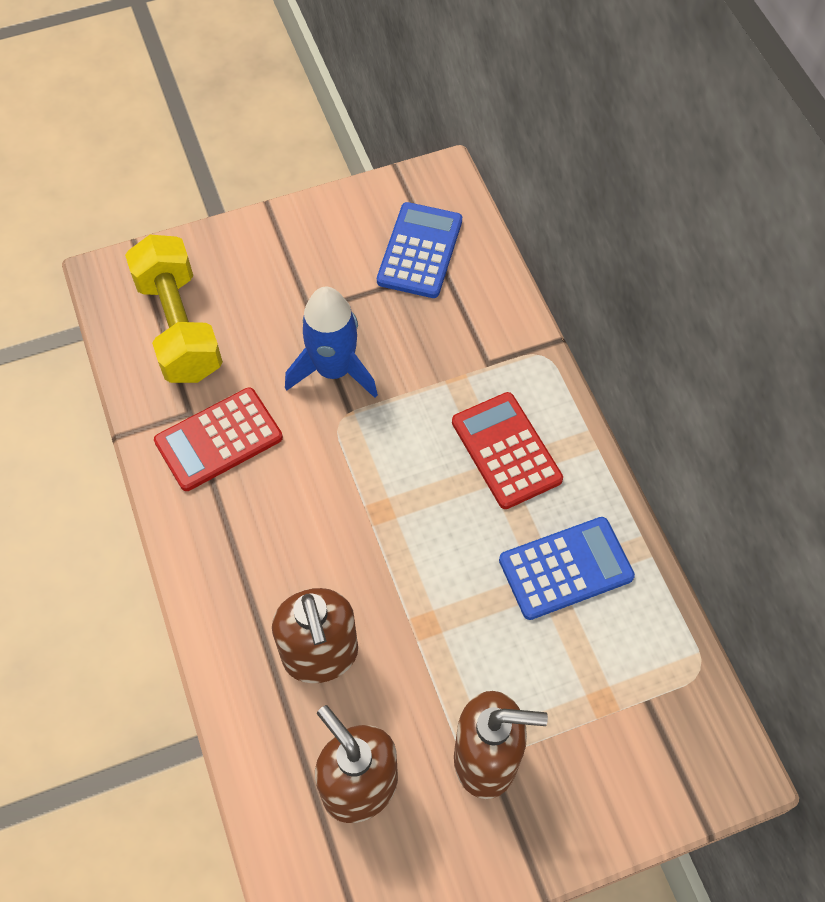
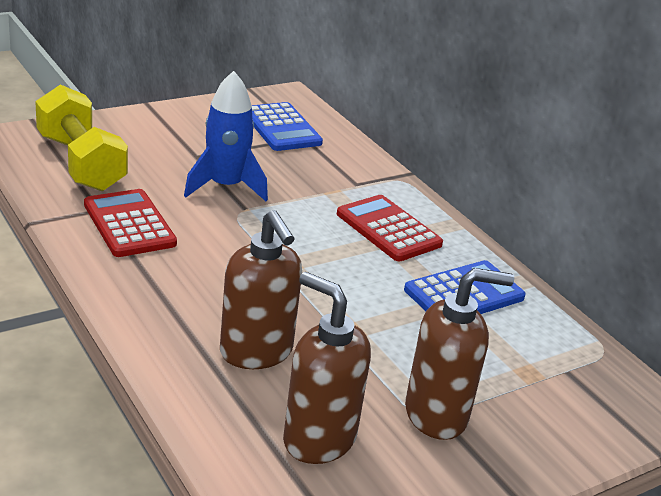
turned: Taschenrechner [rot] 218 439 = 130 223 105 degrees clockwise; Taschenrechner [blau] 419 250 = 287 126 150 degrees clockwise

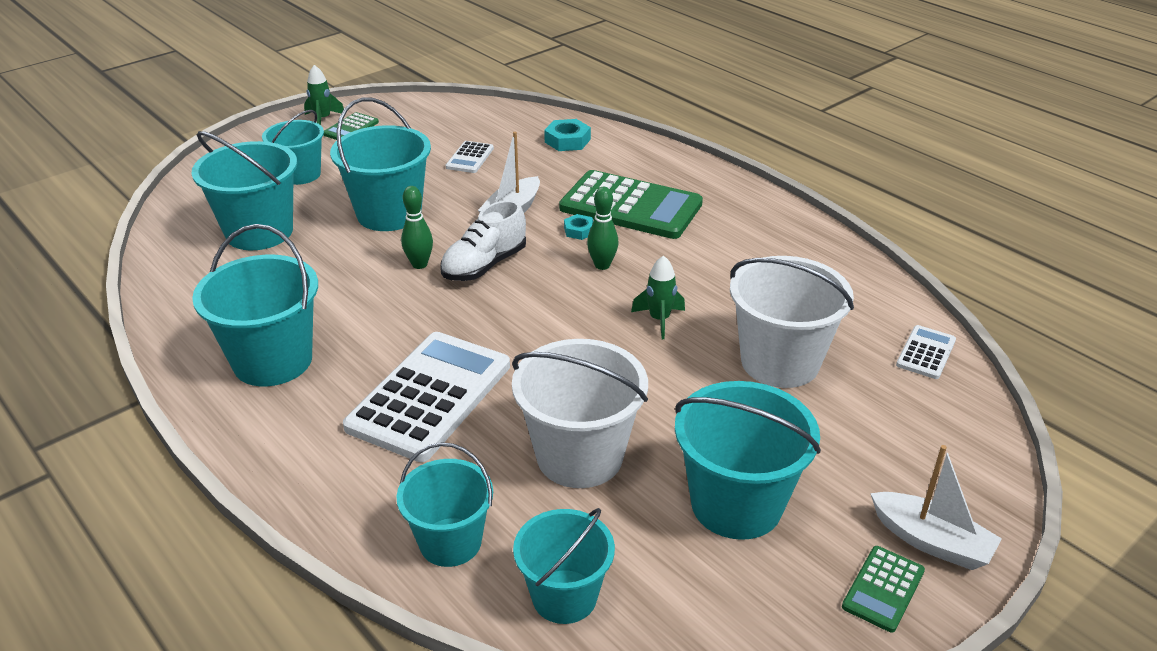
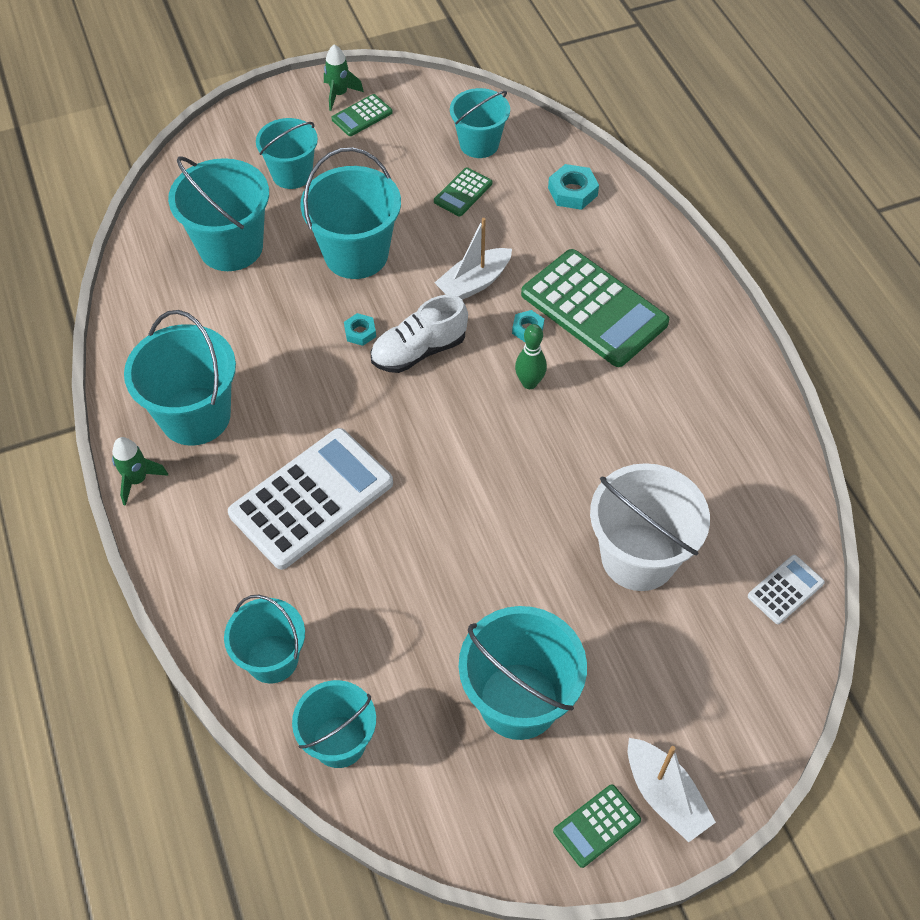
removed: Eimer [weiß] 580 413
added: Eimer [türkis] 480 123
moved: Rakete [grün] 658 297 to 140 471
replaced: Bowlingkegel [grün] 417 227 to Sechskantmutter [türkis] 360 329
recoloured: Taschenrechner [weiß] 470 157 to Taschenrechner [grün] 463 191

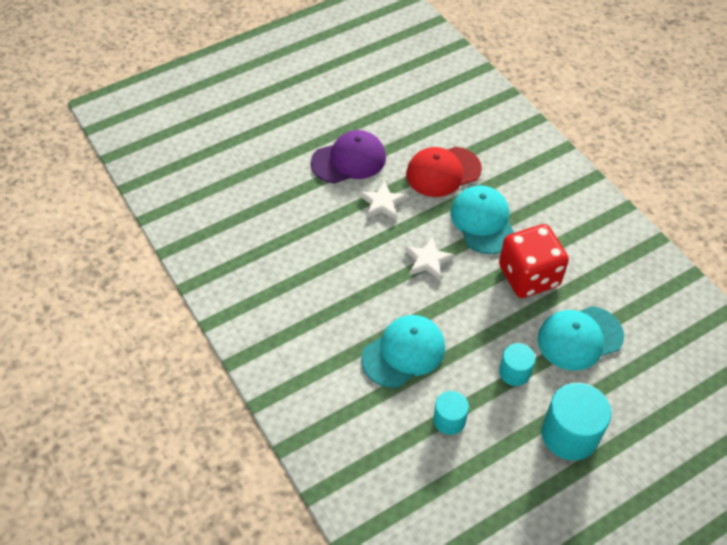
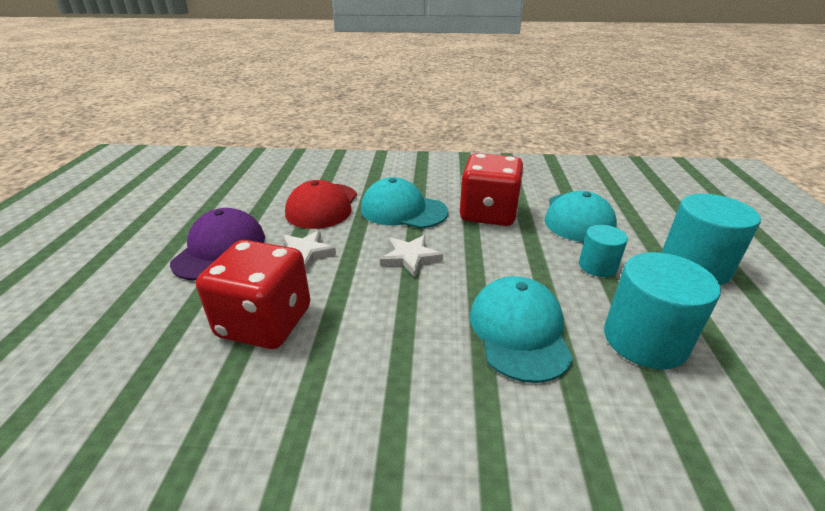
added: Spielwürfel [rot] 253 294
resized: Vollzylinder [türkis] 451 413 = 662 311 x1.74

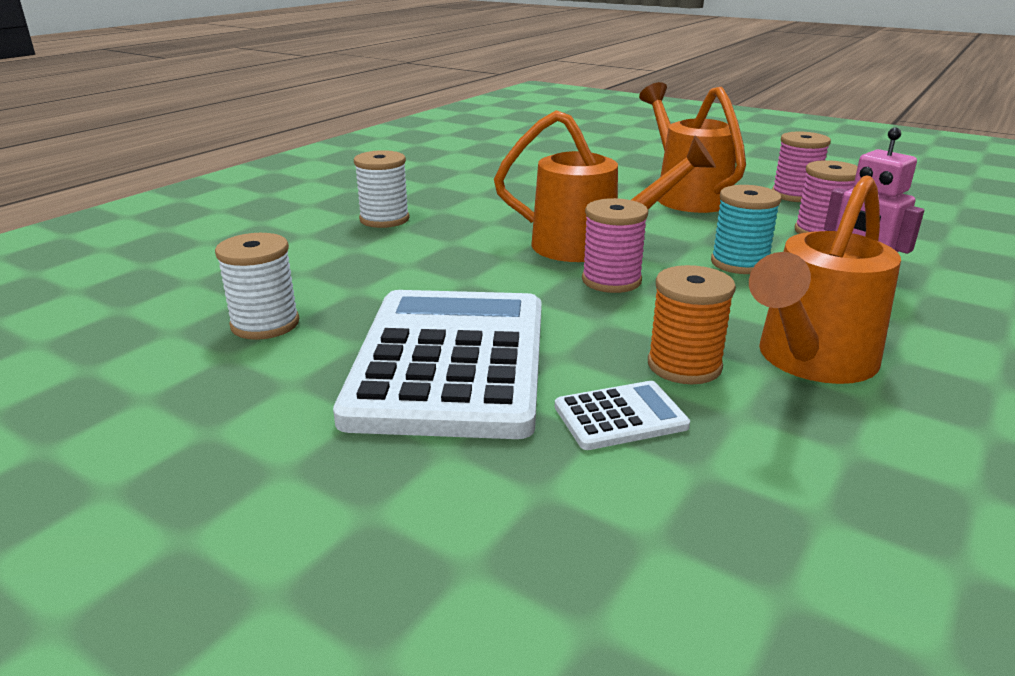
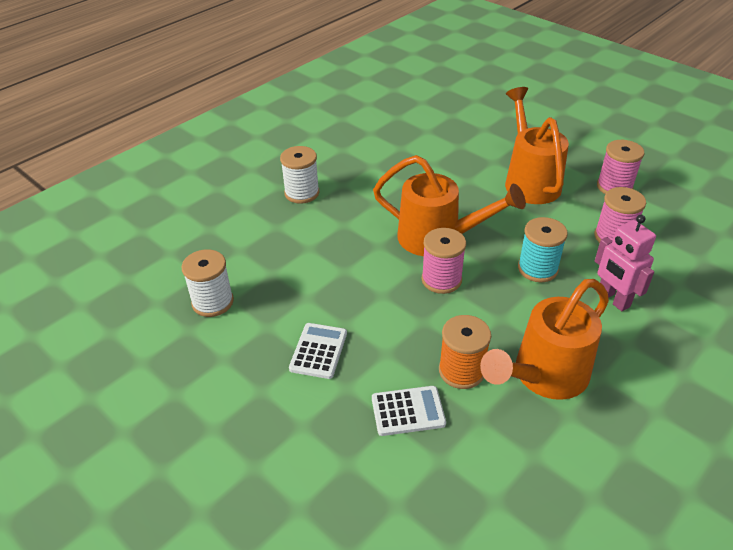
resized: Taschenrechner [weiß] 437 364 = 318 351 x0.41

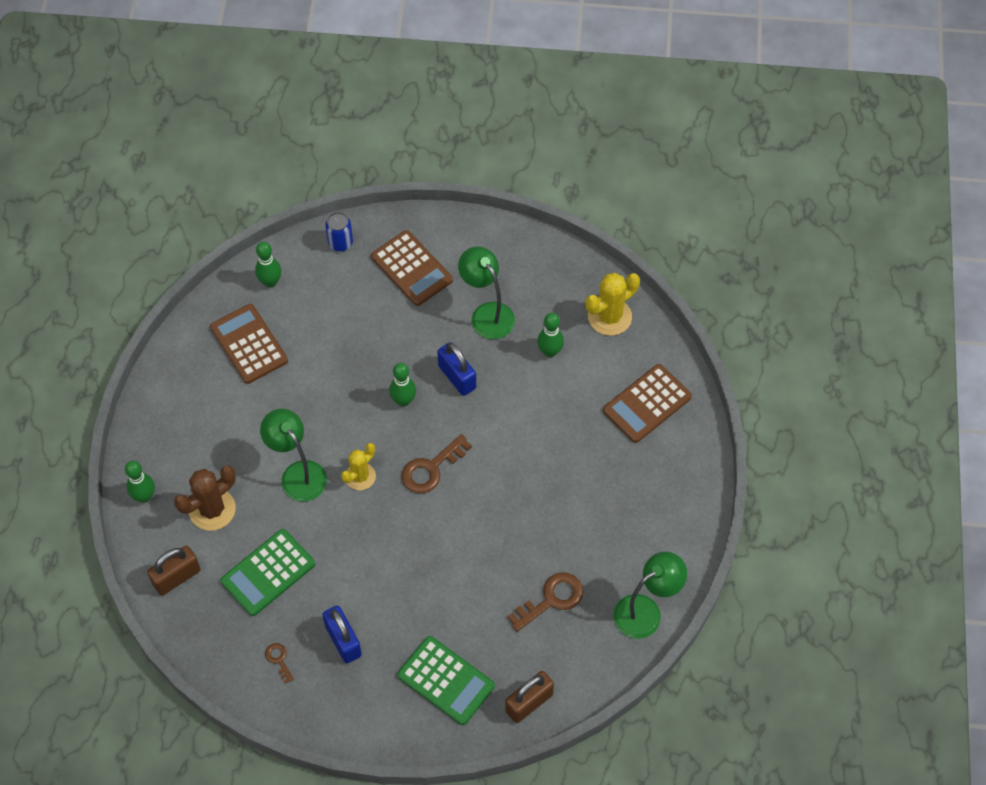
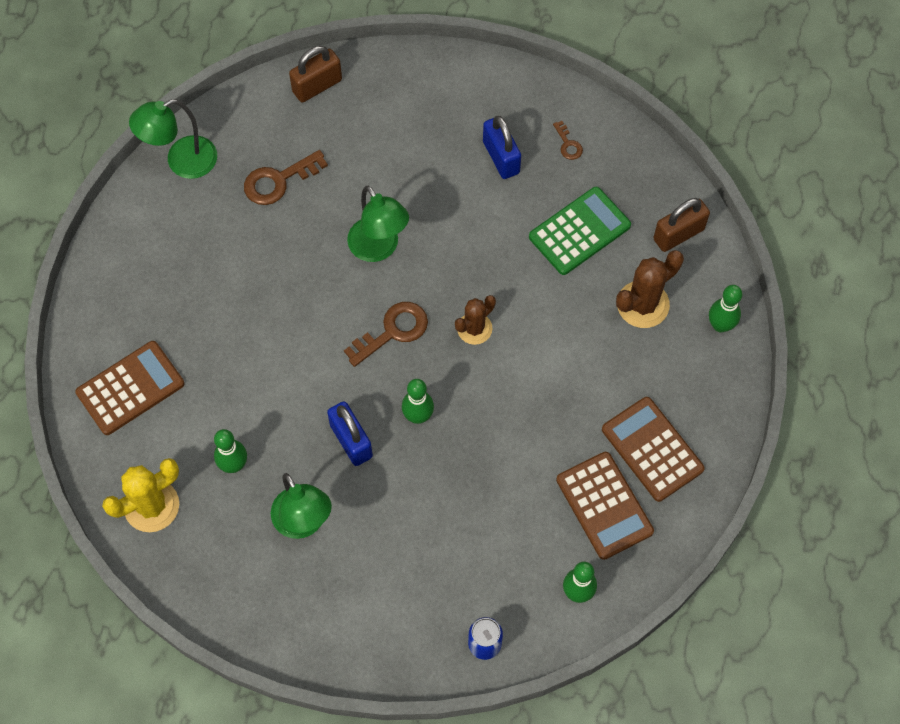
removed: Taschenrechner [grün] 446 680
moved: Lampe [grün] 293 455 to 378 224; Taschenrechner [braun] 412 268 to 653 449
recoloured: Kaktus [gelb] 358 466 to Kaktus [braun] 475 320

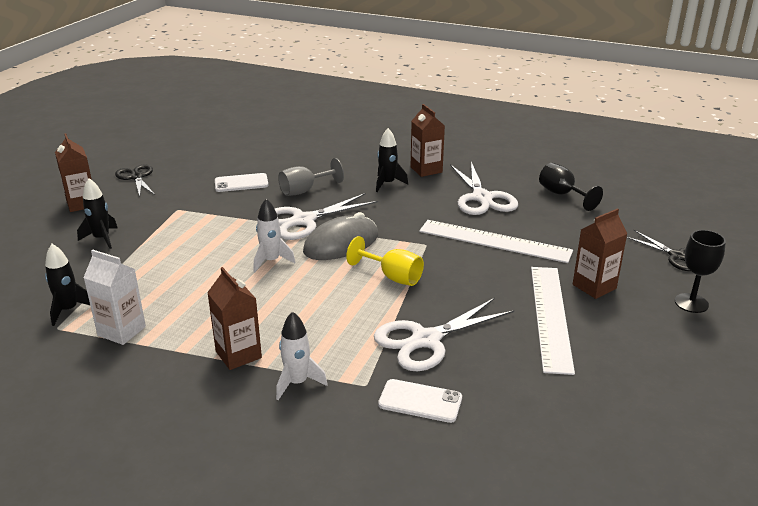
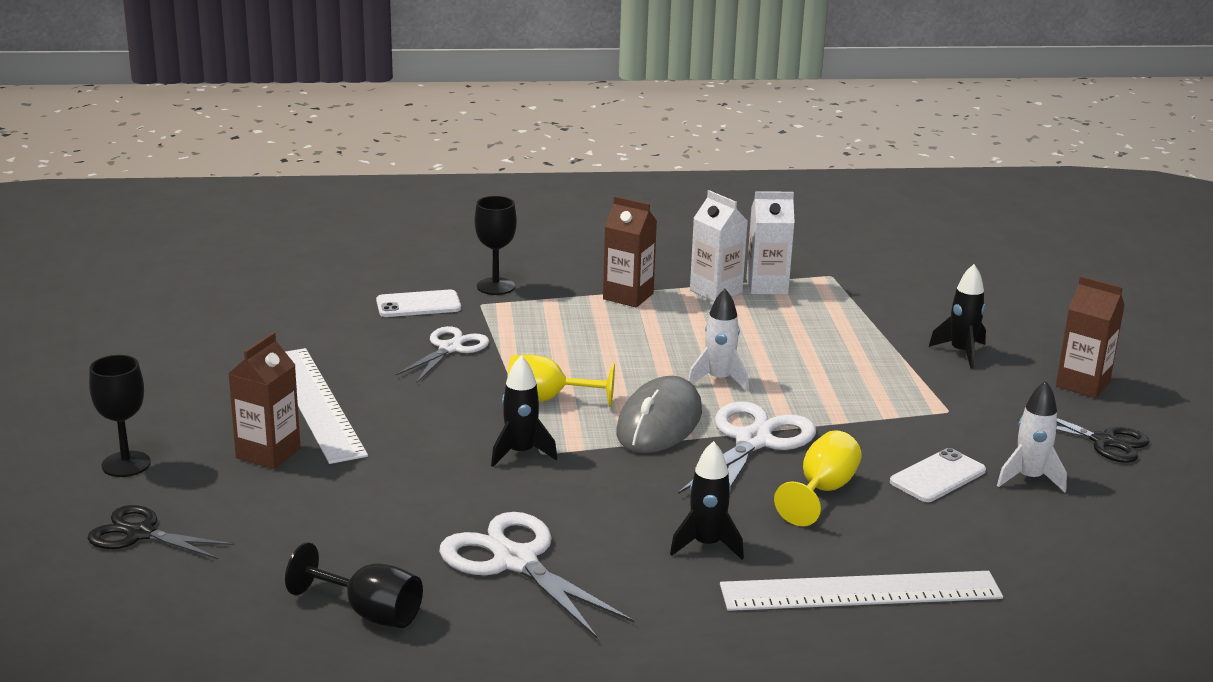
removed: Getränkekarton [braun] 428 140
added: Kelch [schwarz] 496 245; Getränkekarton [weiß] 719 246
moved: Rakete [schwarz] 67 285 to 524 411; Lineal [weiß] 496 241 to 861 591; Rakete [weiß] 302 355 to 1032 436
recoloured: Kelch [grau] 311 177 to Kelch [gelb] 818 478
resized: Schere [weiß] 444 334 = 442 354 x0.65

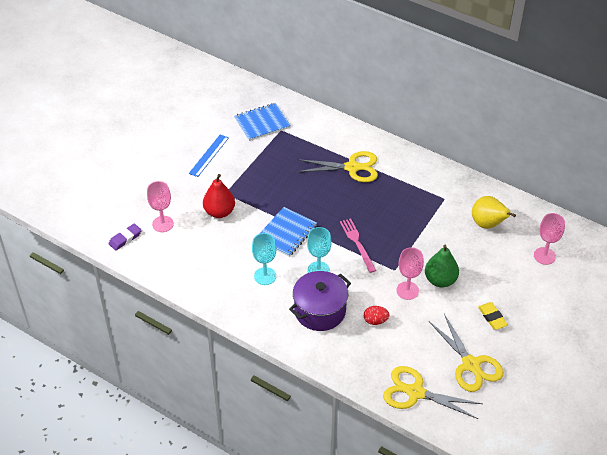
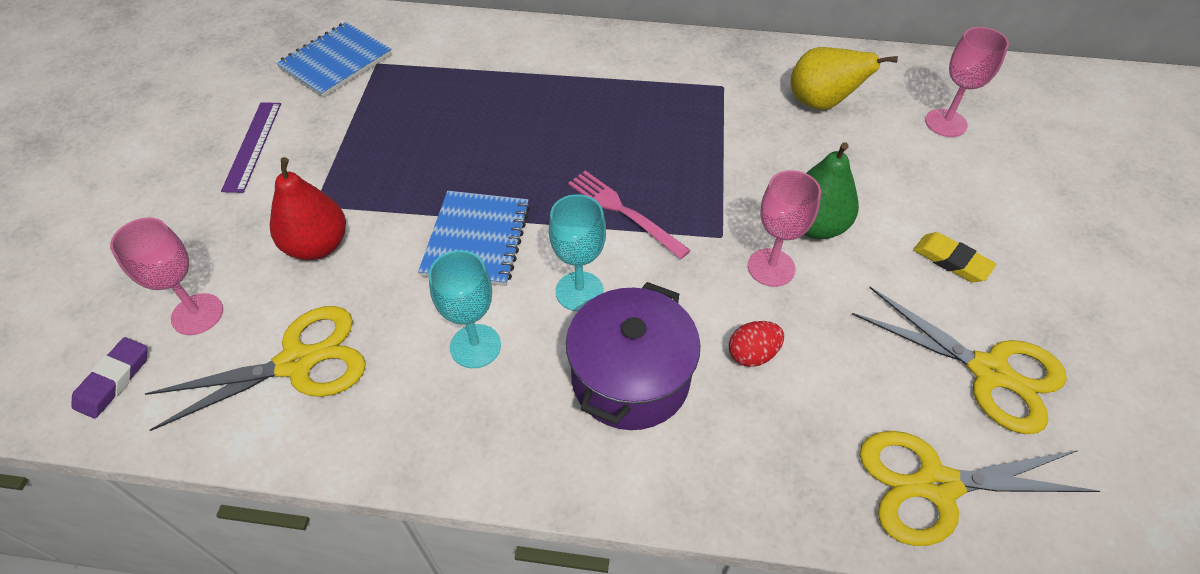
moved: Schere [gelb] 337 166 to 255 368
recoloured: Lineal [blau] 209 156 to Lineal [lila] 251 147

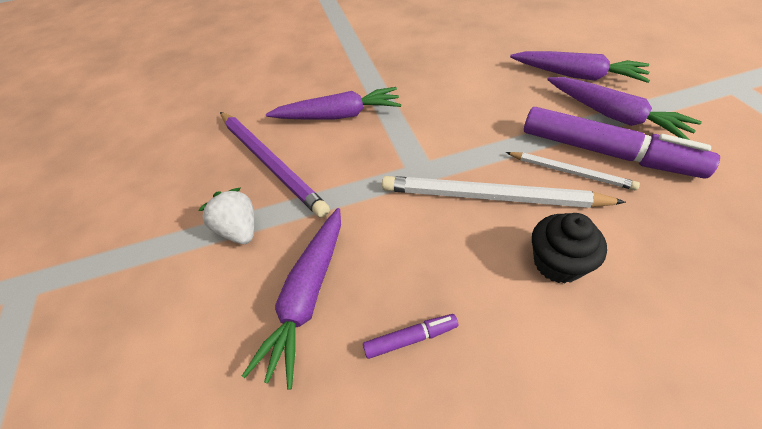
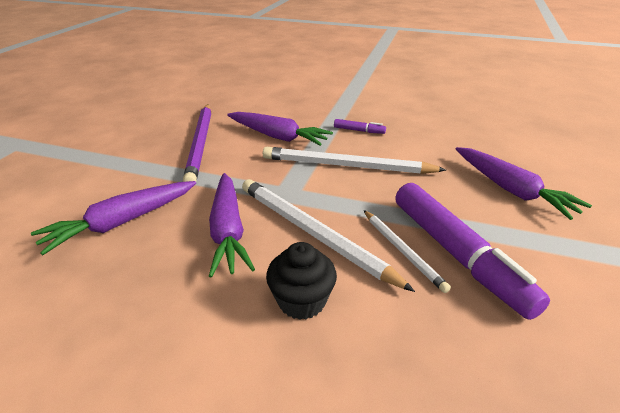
removed: Erdbeere [weiß] 226 216
added: Bleistift [weiß] 354 160
moved: Karotte [lila] 624 108 to 232 225; Filzstift [lila] 410 336 to 360 126

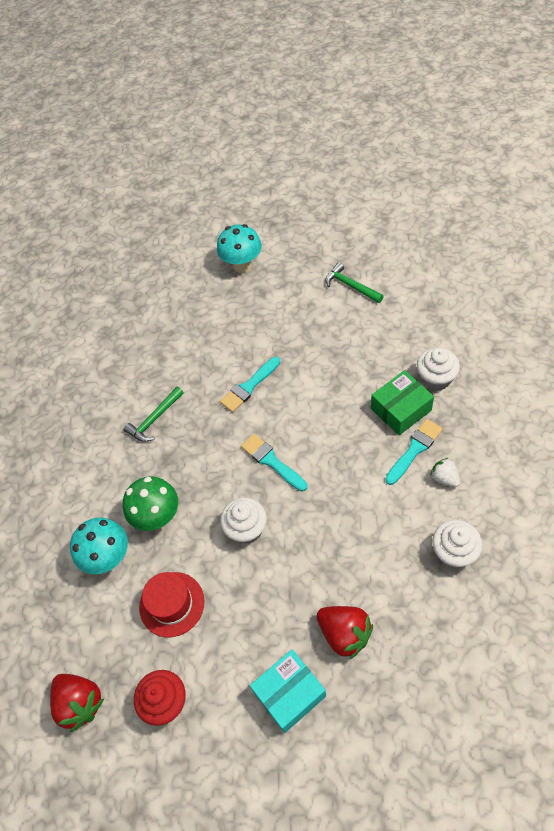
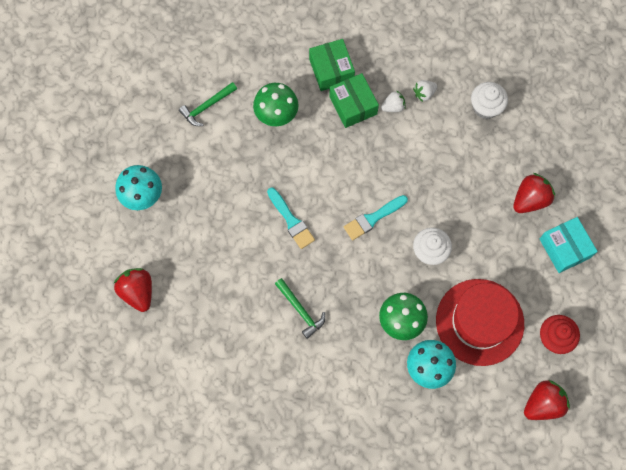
added: Erdbeere [rot] 132 290; Pilz [grün] 275 104
replaced: Muffin [weiß] 438 369 to Schachtel [grün] 332 65; Pinsel [türkis] 414 452 to Erdbeere [weiß] 393 101
resized: Hut [rot] 171 604 = 480 322 x1.65

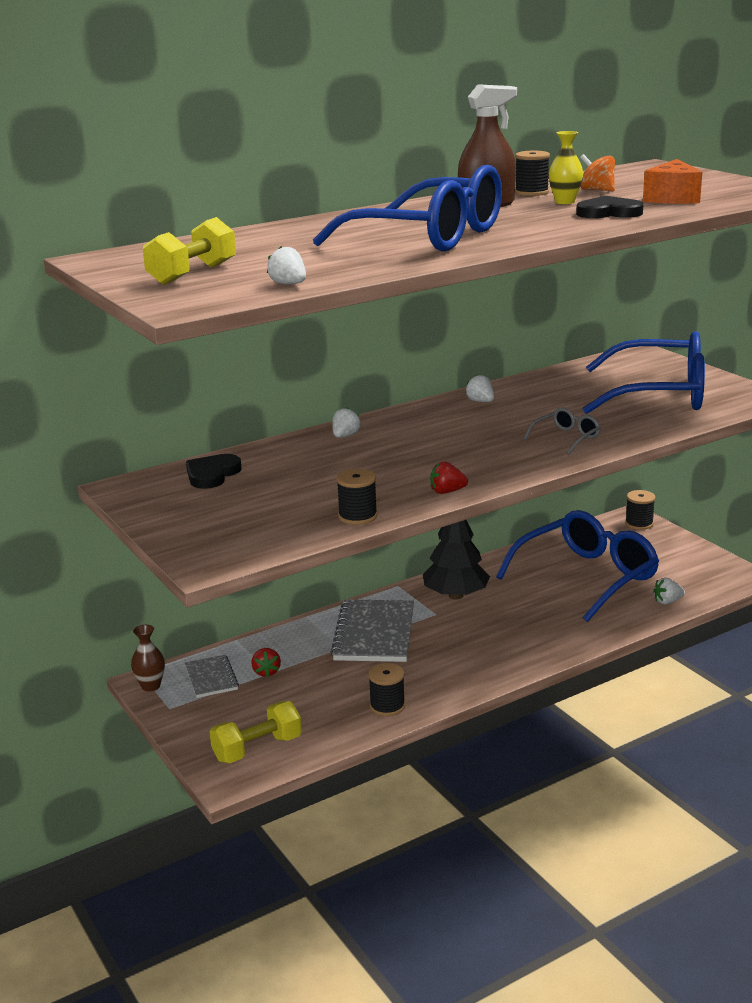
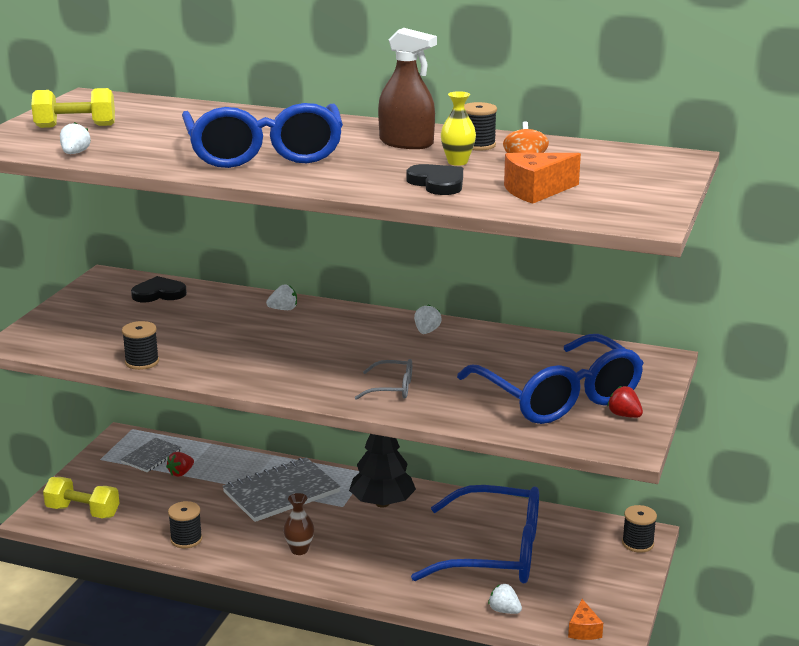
added: Käse [orange] 585 619
moved: Vase [braun] 148 658 to 298 524; Erdbeere [rot] 449 477 to 625 402

